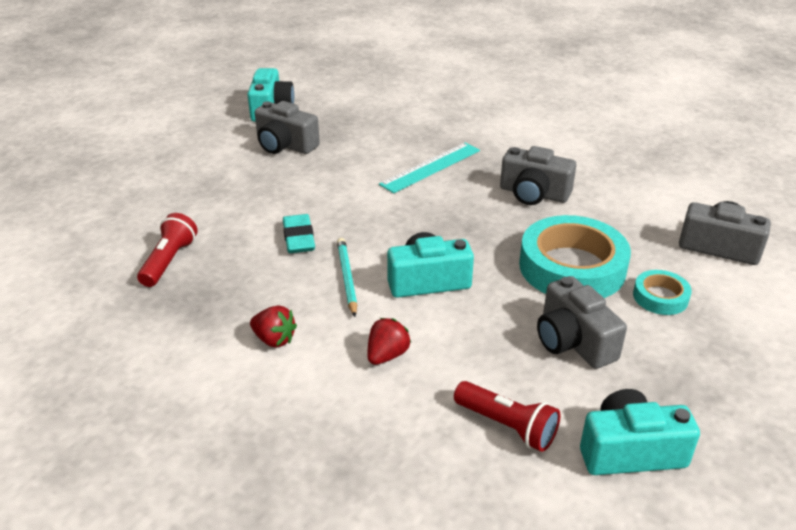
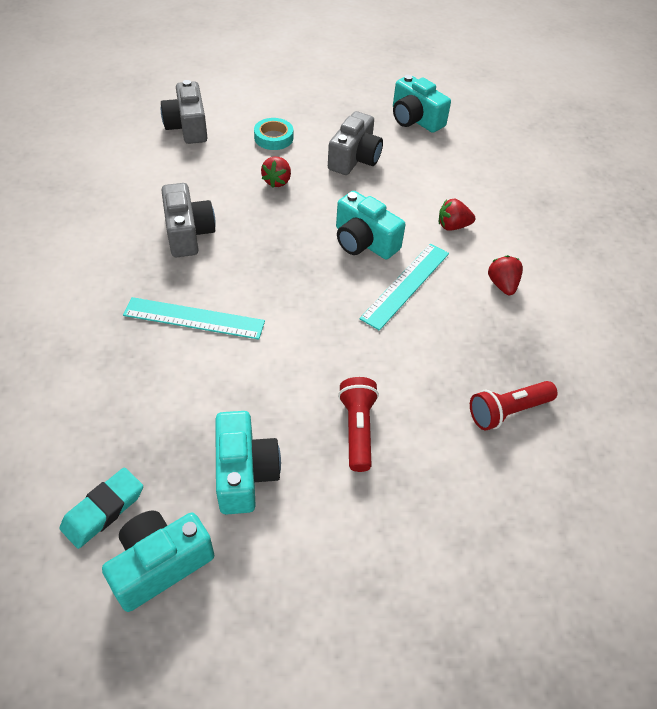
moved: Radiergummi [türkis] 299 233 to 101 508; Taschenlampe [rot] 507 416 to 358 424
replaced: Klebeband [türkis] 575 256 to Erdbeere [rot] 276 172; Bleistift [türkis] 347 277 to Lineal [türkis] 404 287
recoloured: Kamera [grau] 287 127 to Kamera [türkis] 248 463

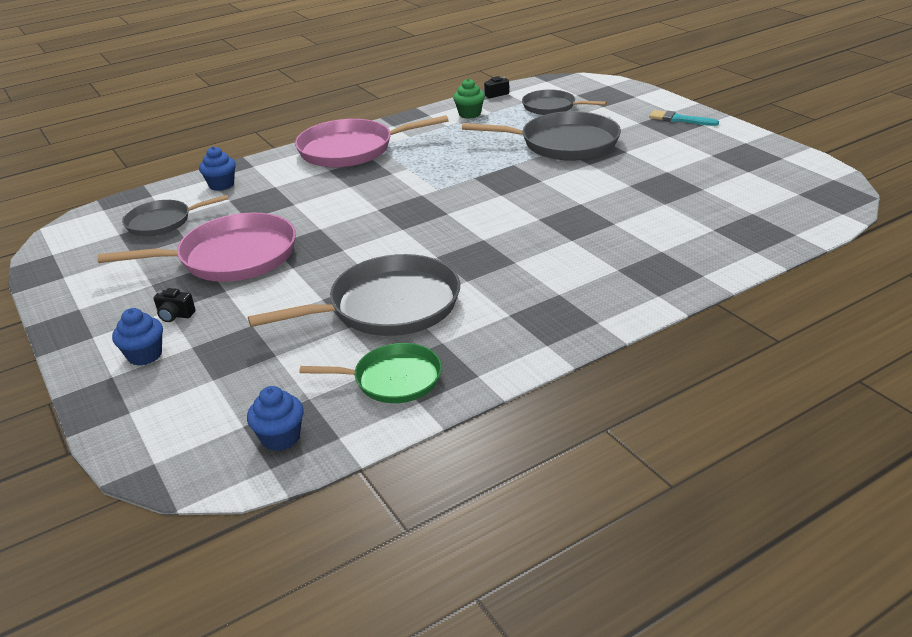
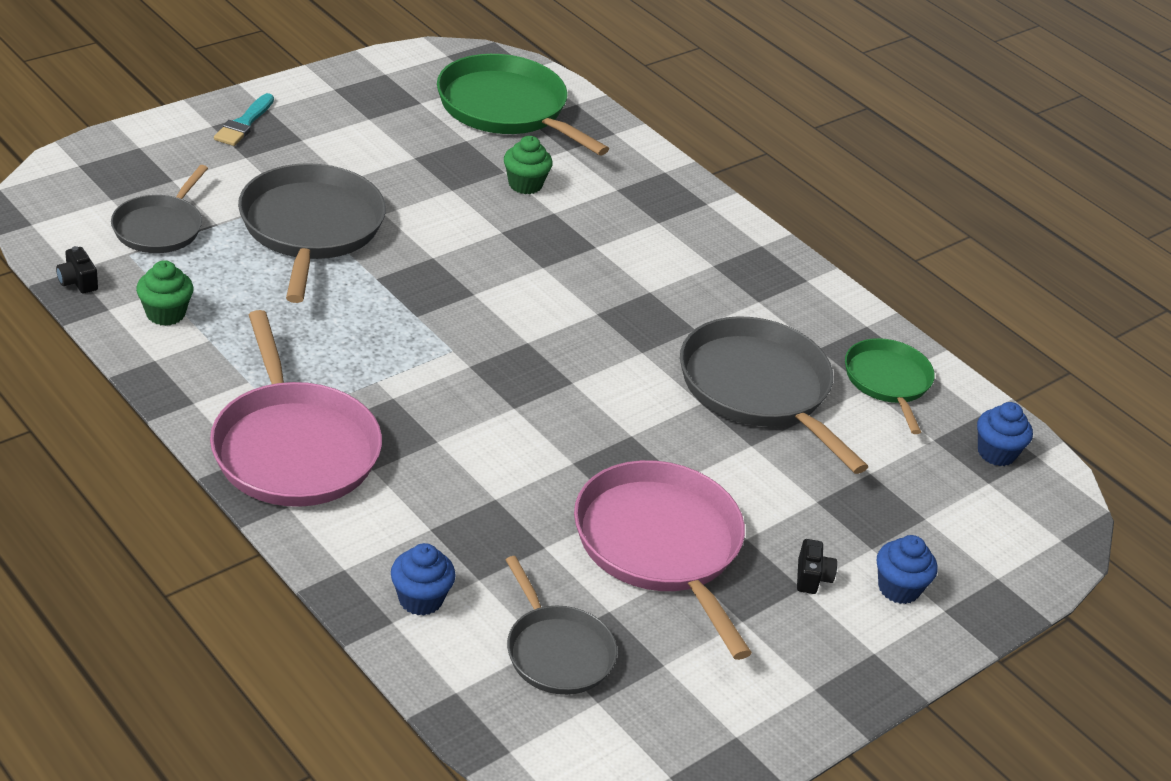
added: Pfanne [grün] 523 104; Muffin [grün] 528 165

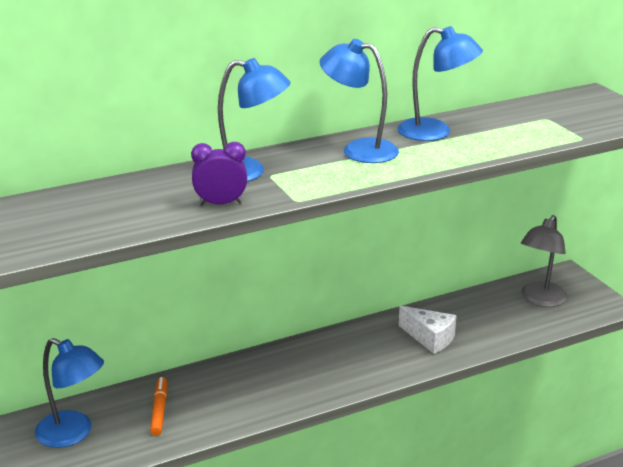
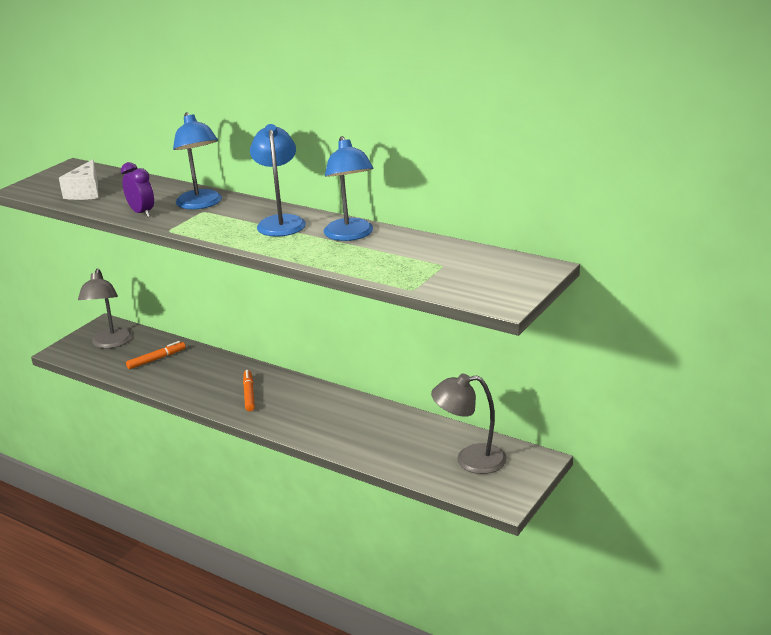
added: Filzstift [orange] 249 390
moved: Käse [weiß] 428 330 to 79 180
recoloured: Lampe [blau] 69 393 to Lampe [grau] 105 309

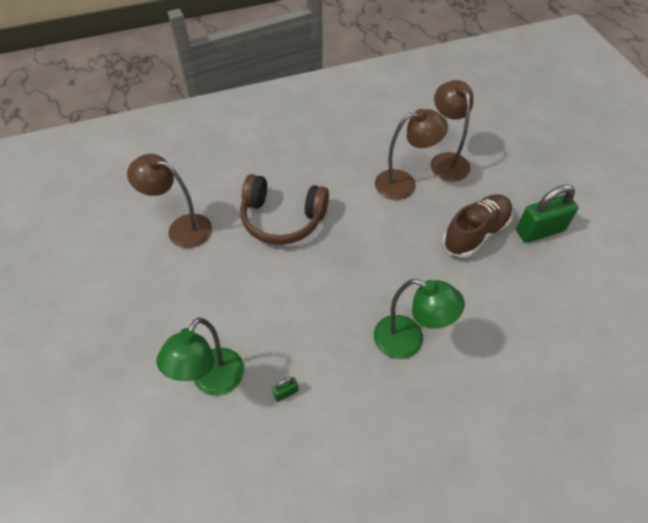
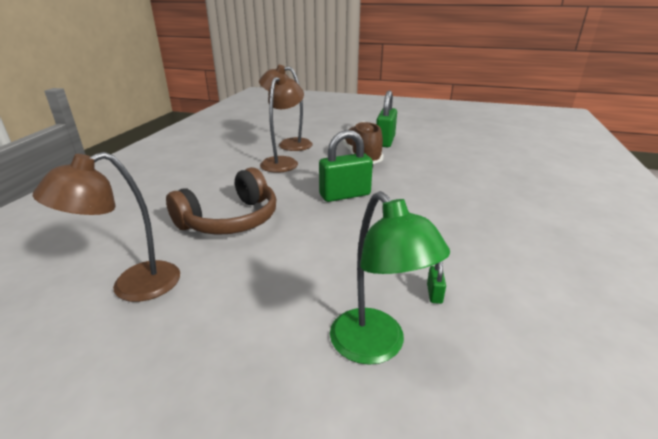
removed: Lampe [grün] 419 319
added: Vorhängeschloss [grün] 346 166

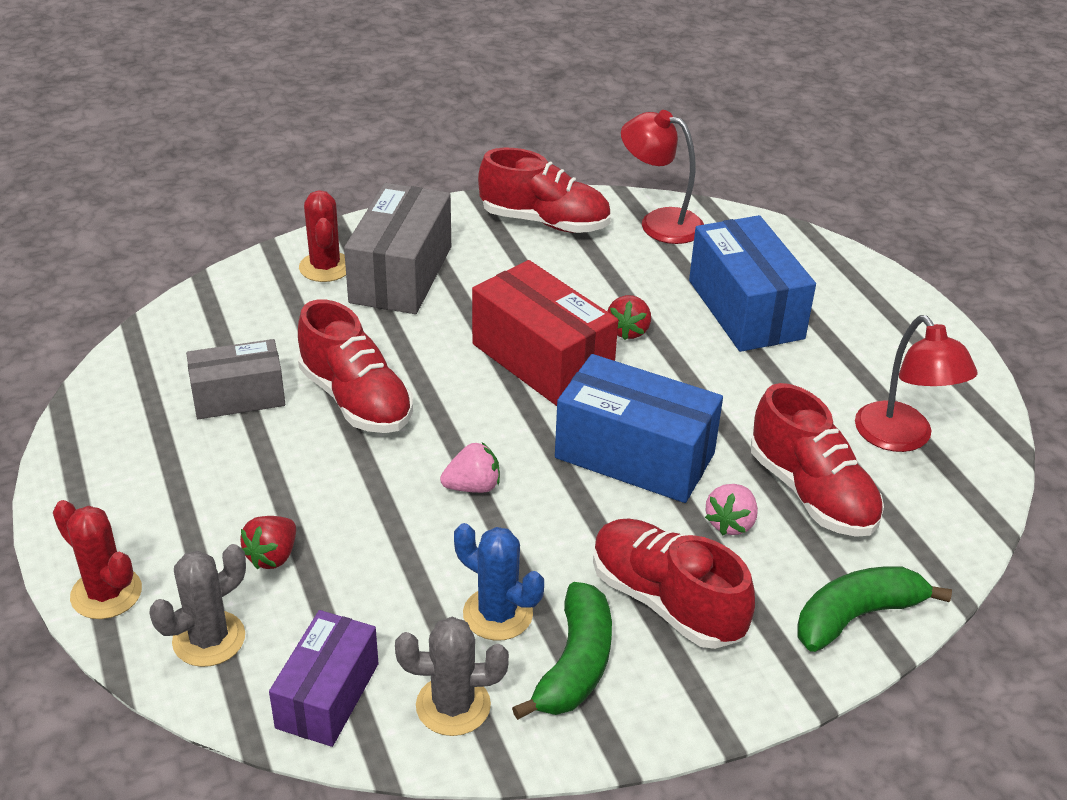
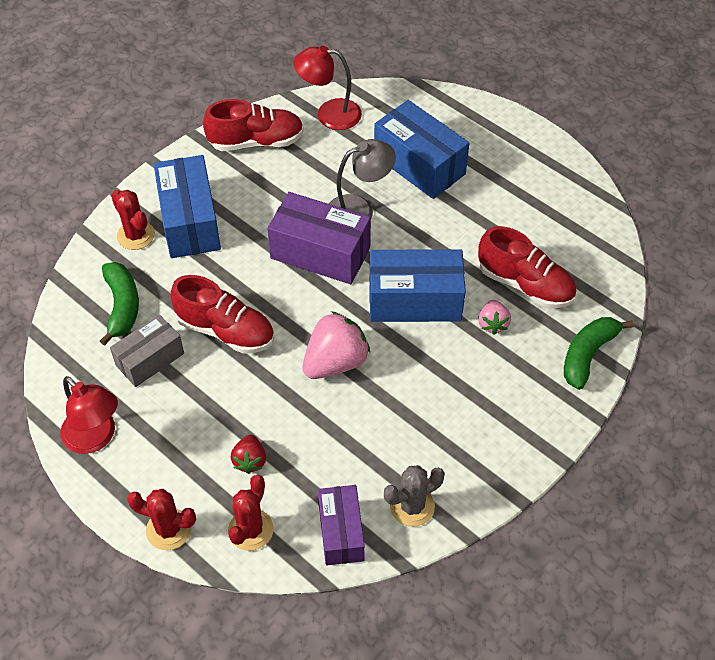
removed: Kaktus [blau] 499 582; Schuh [rot] 674 583
moved: Lampe [rot] 916 383 to 89 415; Banane [grün] 562 651 to 119 304
replaced: Erdbeere [rot] 629 317 to Lampe [grau] 362 178
recoloured: Schachtel [grau] 397 248 to Schachtel [blau] 187 206; Kaktus [grau] 197 605 to Kaktus [rot] 251 513; Schachtel [rot] 545 333 to Schachtel [lila] 319 238
resized: Erdbeere [rosa] 470 467 = 336 345 x1.83

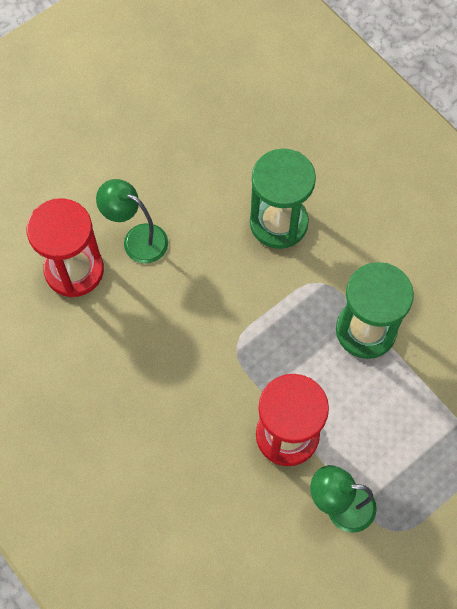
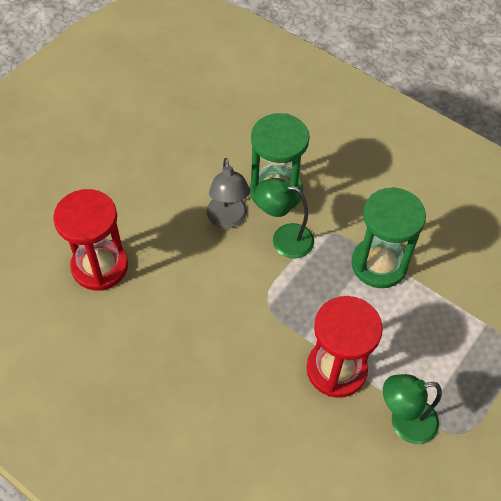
added: Lampe [grau] 228 193
moved: Lampe [grün] 132 221 to 284 218

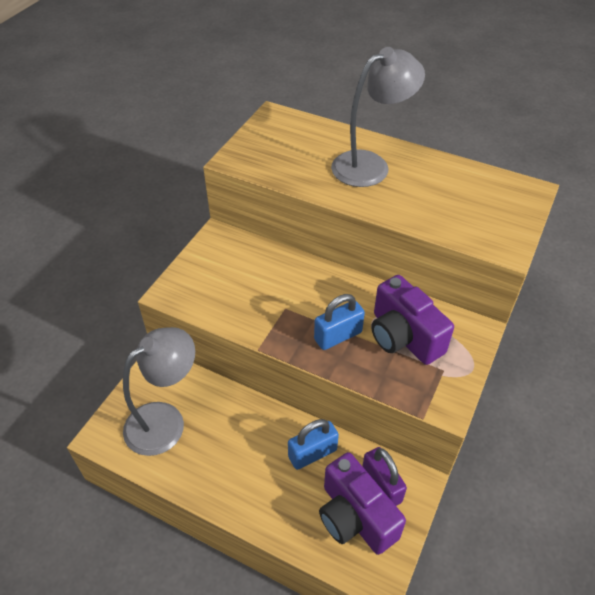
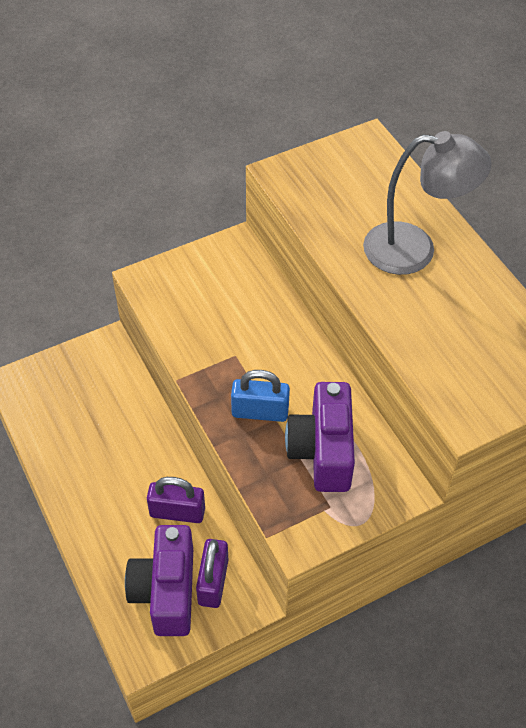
removed: Lampe [grau] 159 391
recoloured: Vorhängeschloss [blau] 313 444 to Vorhängeschloss [lila] 176 500

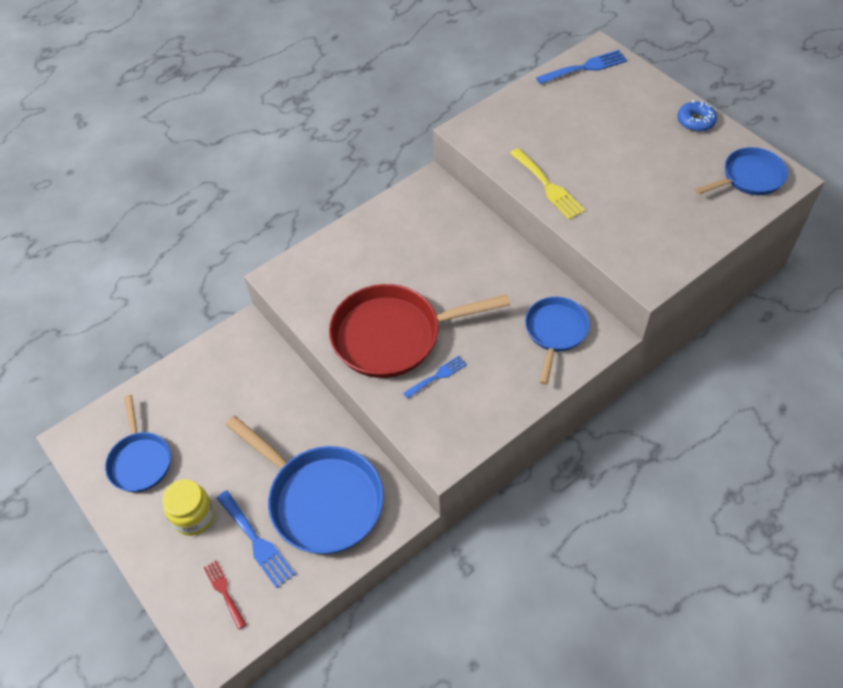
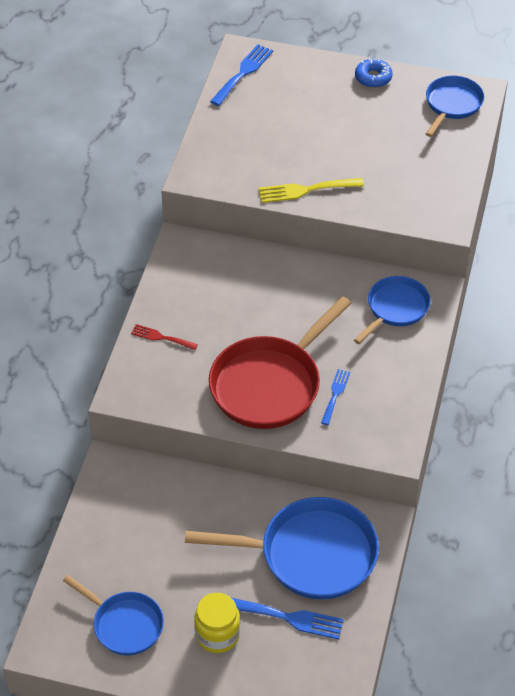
moved: Gabel [rot] 224 595 to 164 337
turned: Gabel [gelb] 547 184 = 311 190 150 degrees clockwise; Pfanne [blau] 557 341 = 392 310 60 degrees clockwise

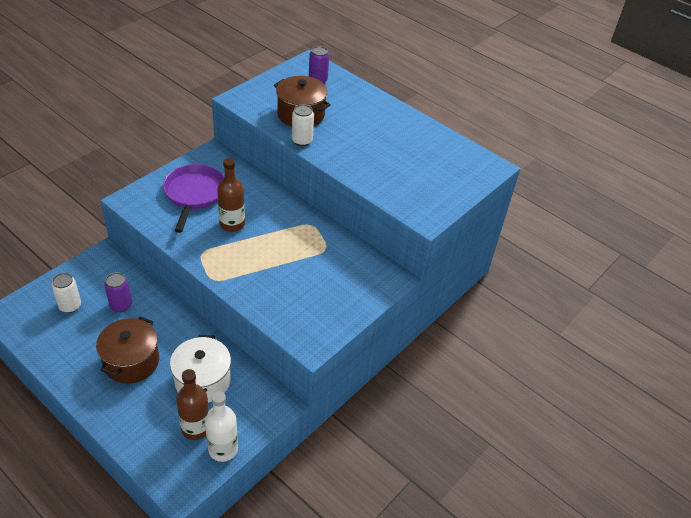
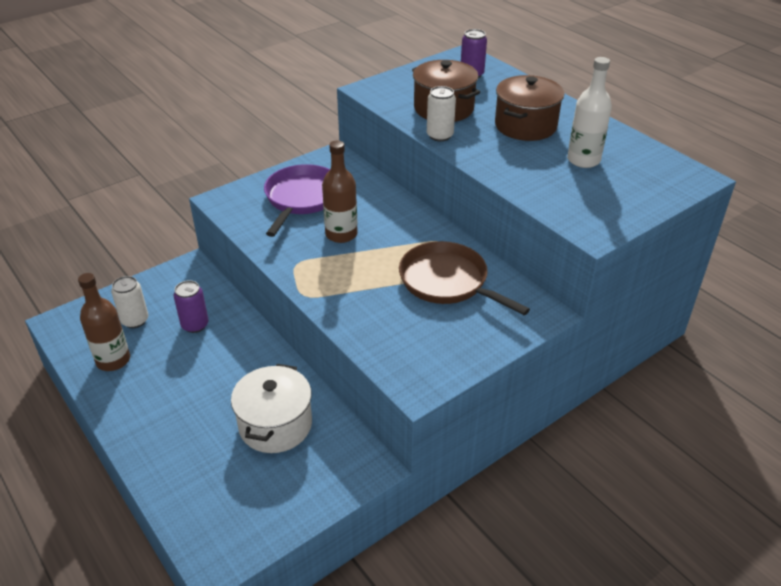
added: Pfanne [braun] 464 278
moved: Flasche [braun] 192 404 to 104 322; Kochtopf [braun] 127 350 to 529 108; Flasche [weiß] 221 426 to 589 112

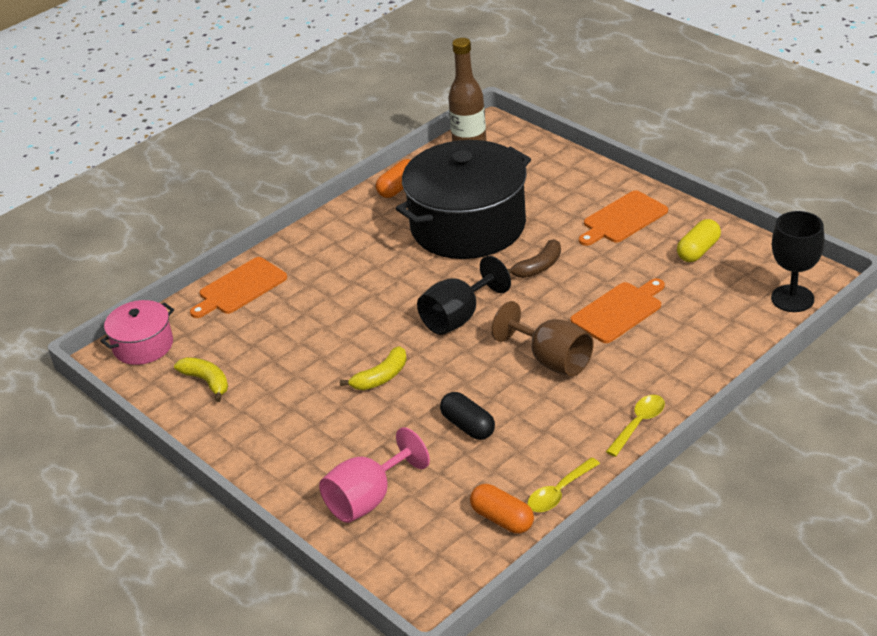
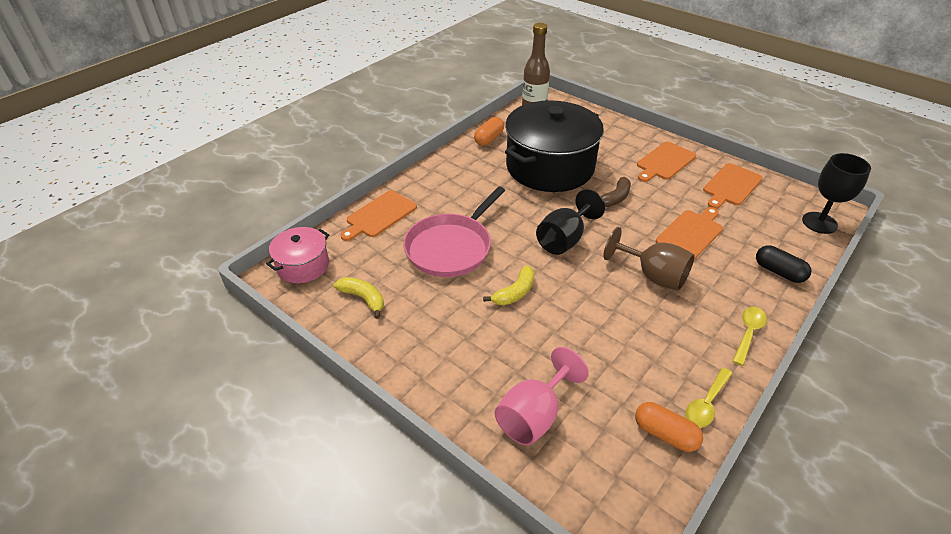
added: Pfanne [rosa] 454 231
moved: Kapsel [schwarz] 467 416 to 783 264
replaced: Kapsel [gelb] 699 240 to Schneidebrett [orange] 733 186

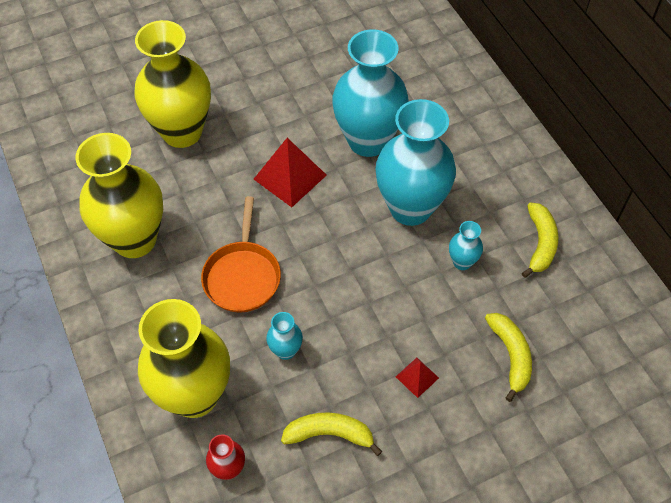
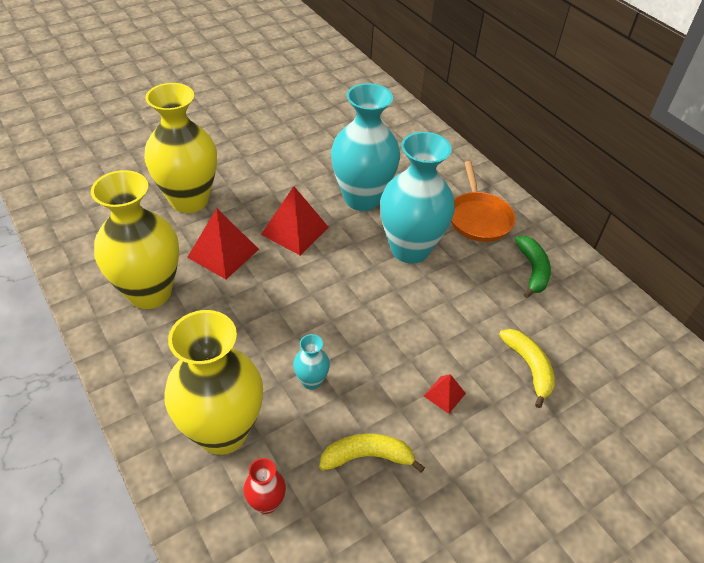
removed: Vase [türkis] 466 245
added: Pyramide [rot] 223 243
moved: Pfanne [orange] 241 254 to 483 201
recoloured: Banane [gelb] 540 240 to Banane [grün] 533 267

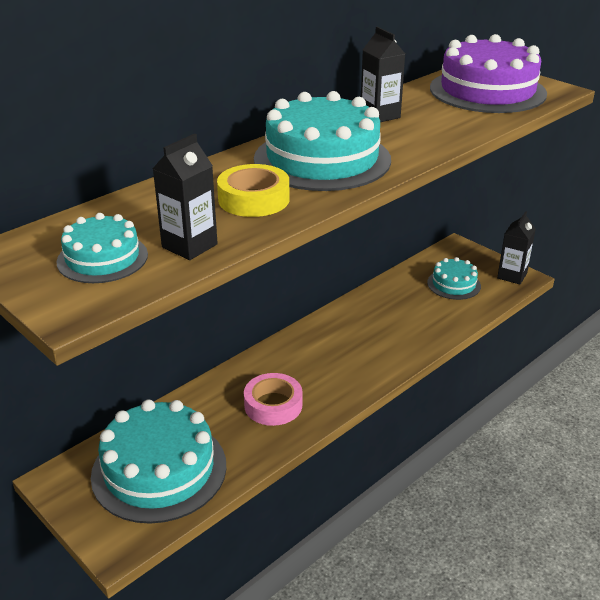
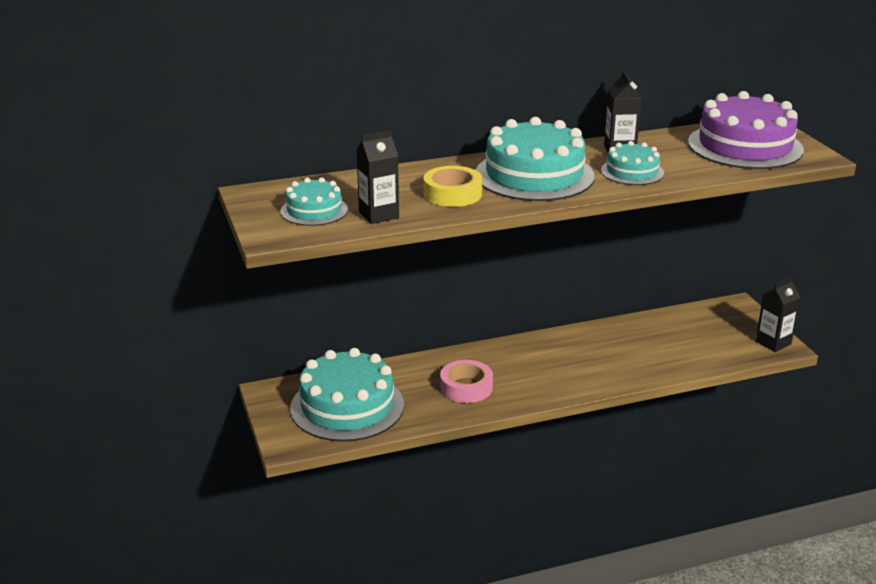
moved: Kuchen [türkis] 454 278 to 632 163

